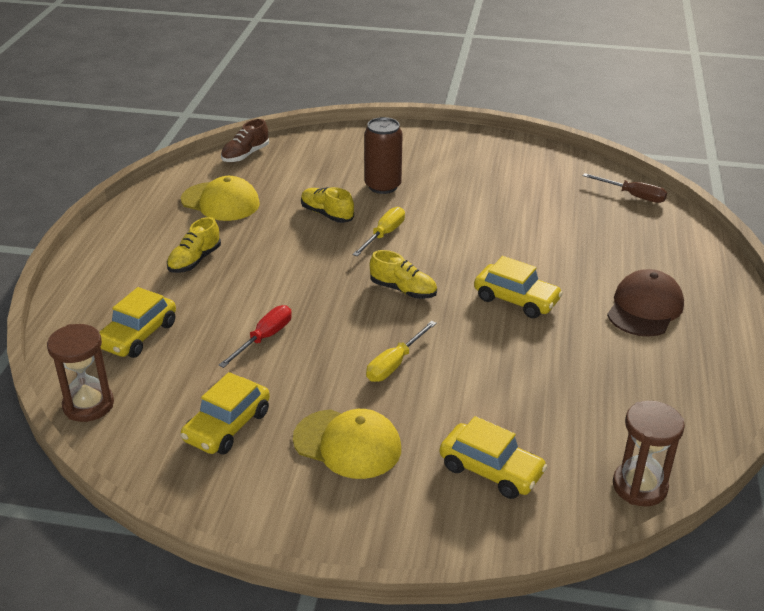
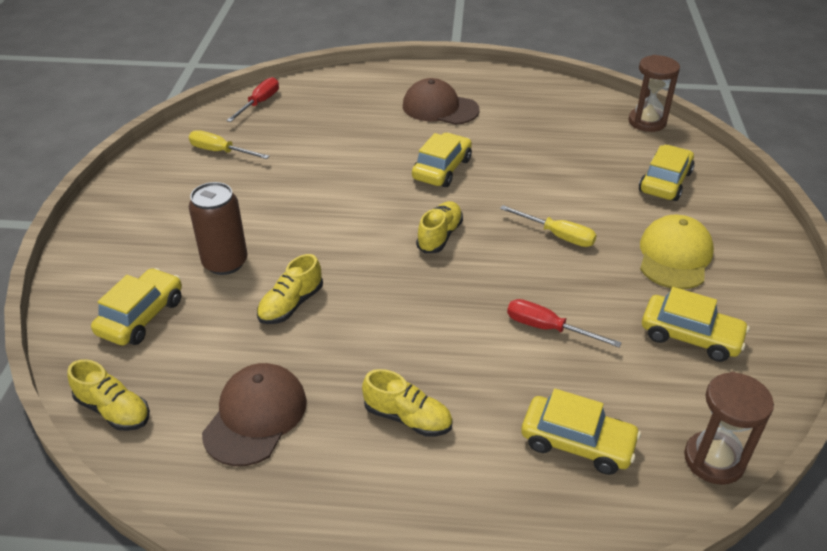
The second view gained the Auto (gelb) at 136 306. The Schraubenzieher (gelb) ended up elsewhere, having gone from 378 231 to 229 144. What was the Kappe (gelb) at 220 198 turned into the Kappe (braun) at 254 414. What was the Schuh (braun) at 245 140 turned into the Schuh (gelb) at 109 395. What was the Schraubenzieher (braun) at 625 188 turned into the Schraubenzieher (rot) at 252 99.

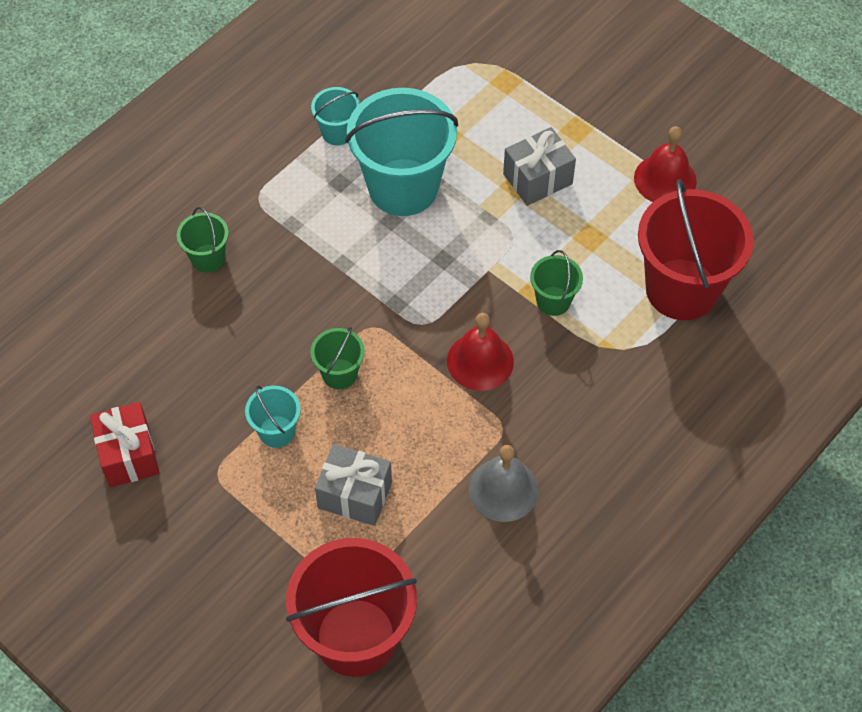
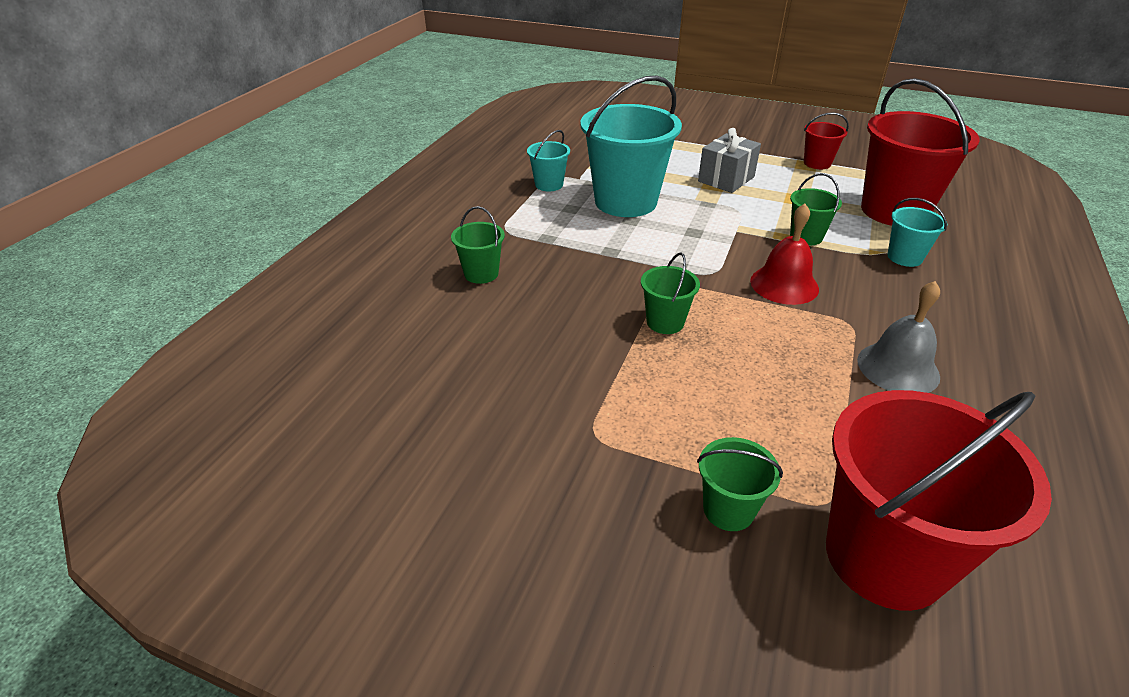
The second view lost the Geschenk (rot) at 125 444. The second view lost the Geschenk (grau) at 353 485. The second view gained the Eimer (grün) at 740 484. The Eimer (türkis) ended up elsewhere, having gone from 273 417 to 917 232. Where the Glocke (rot) stood at 665 164, the Eimer (rot) came to stand at 826 140.

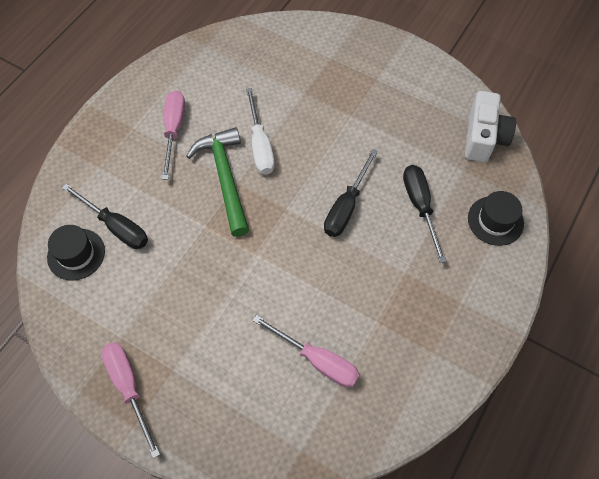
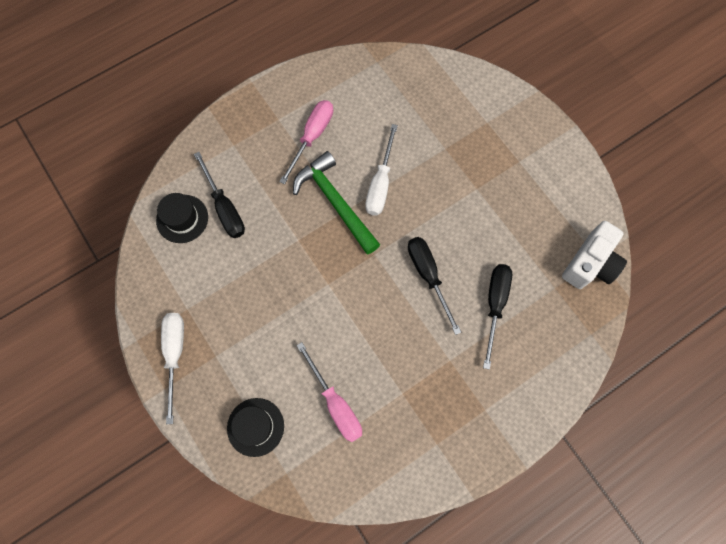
The Hut (schwarz) ended up elsewhere, having gone from 496 218 to 255 427. What was the Schraubenzieher (rosa) at 130 400 turned into the Schraubenzieher (weiß) at 172 368. The Hammer (grün) at 217 182 ended up facing another way, 45 degrees counterclockwise from before. The Schraubenzieher (schwarz) at 351 193 ended up facing another way, 105 degrees clockwise from before.

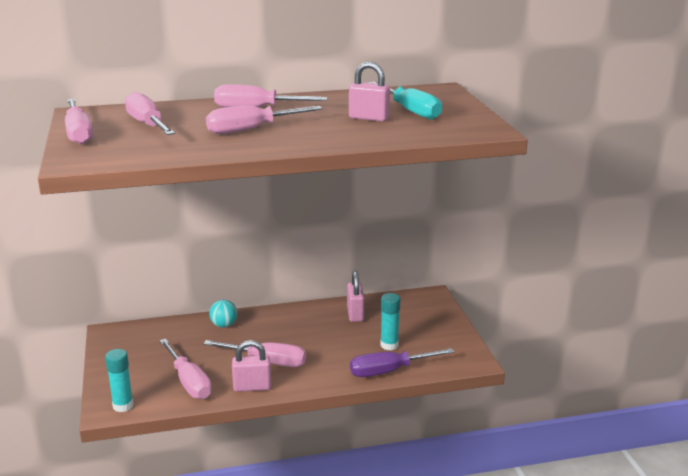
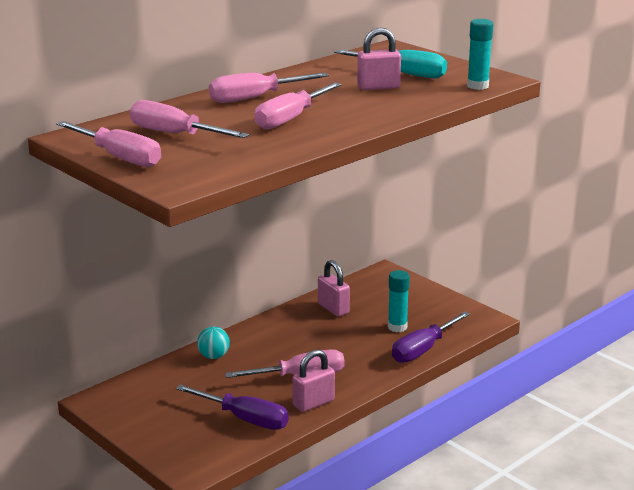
The Klebestift (türkis) ended up elsewhere, having gone from 119 380 to 480 54. What was the Schraubenzieher (rosa) at 185 369 turned into the Schraubenzieher (lila) at 232 407.

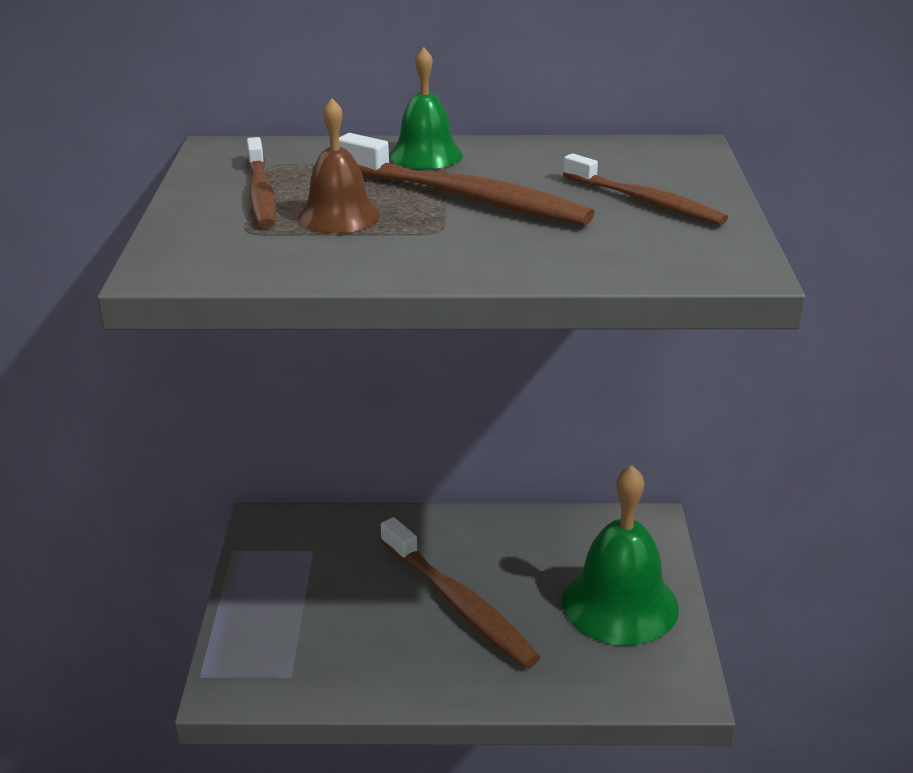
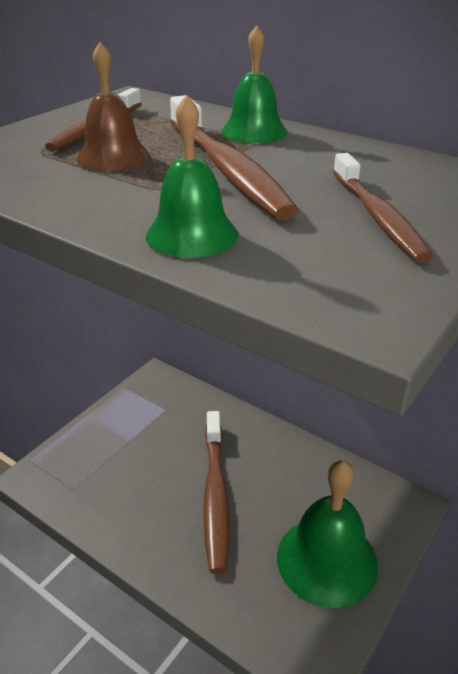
The second view gained the Glocke (grün) at 192 176.

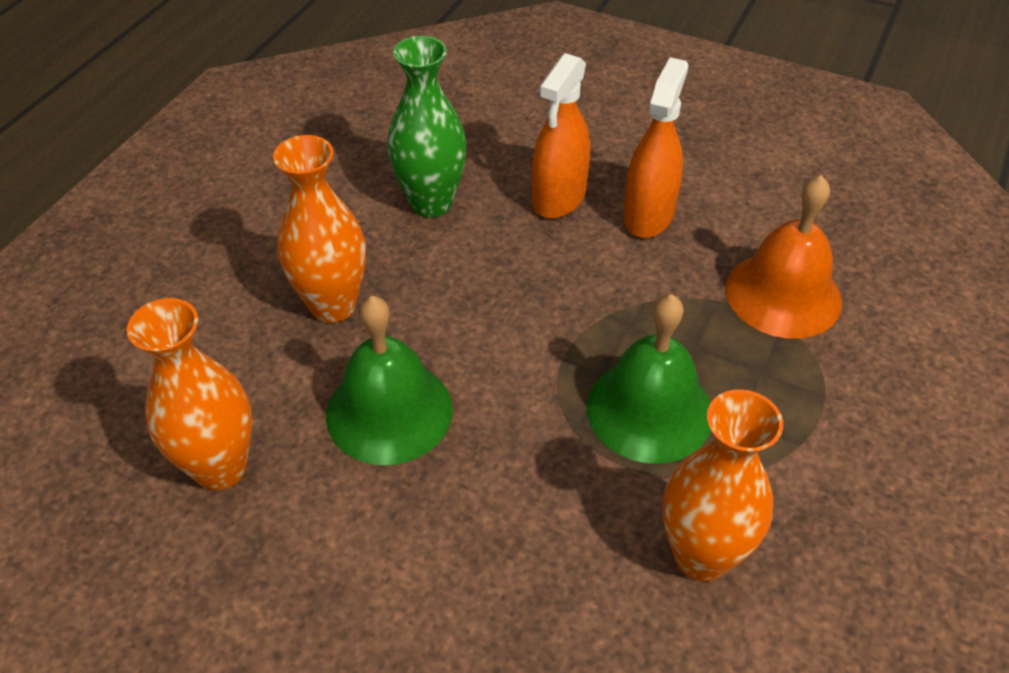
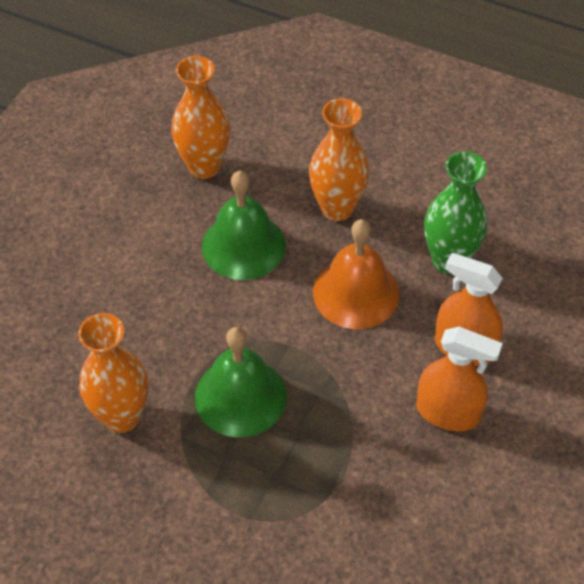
The Glocke (orange) ended up elsewhere, having gone from 784 257 to 356 274.

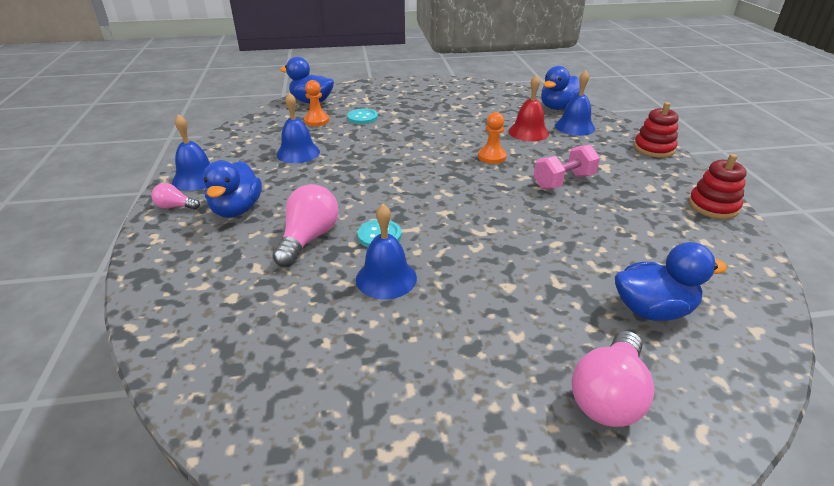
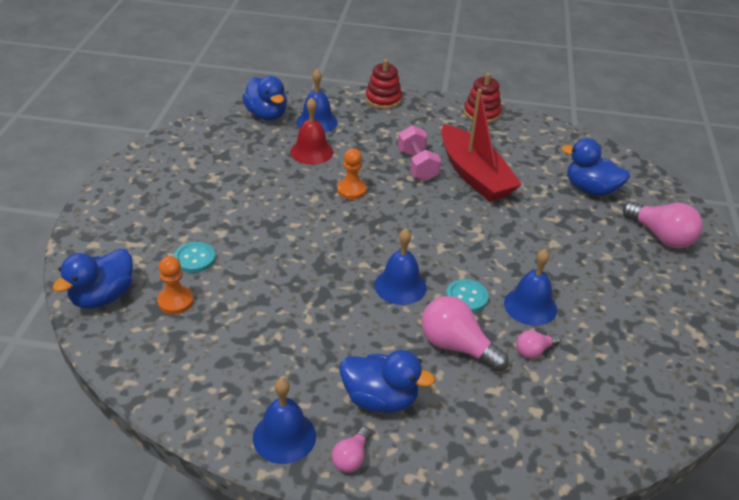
The second view gained the Boot (rot) at 481 145. The second view gained the Glühbirne (rosa) at 538 344. The Glocke (blau) ended up elsewhere, having gone from 298 127 to 400 266. The Ente (blau) at 671 281 ended up facing another way, 75 degrees counterclockwise from before.

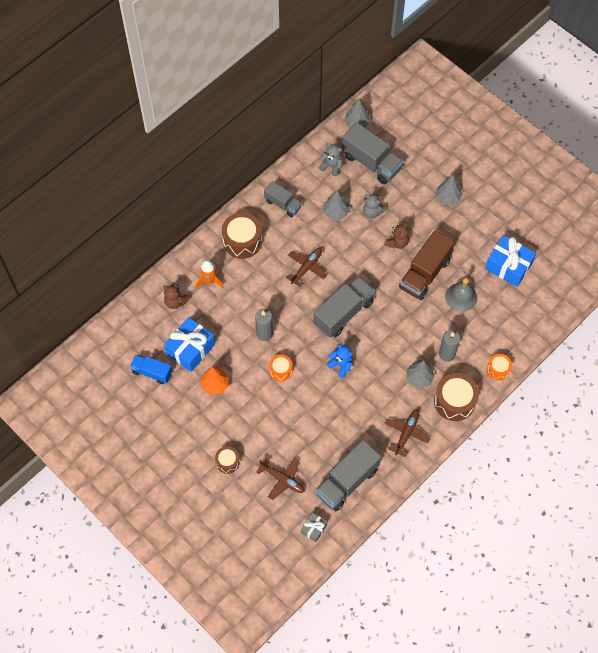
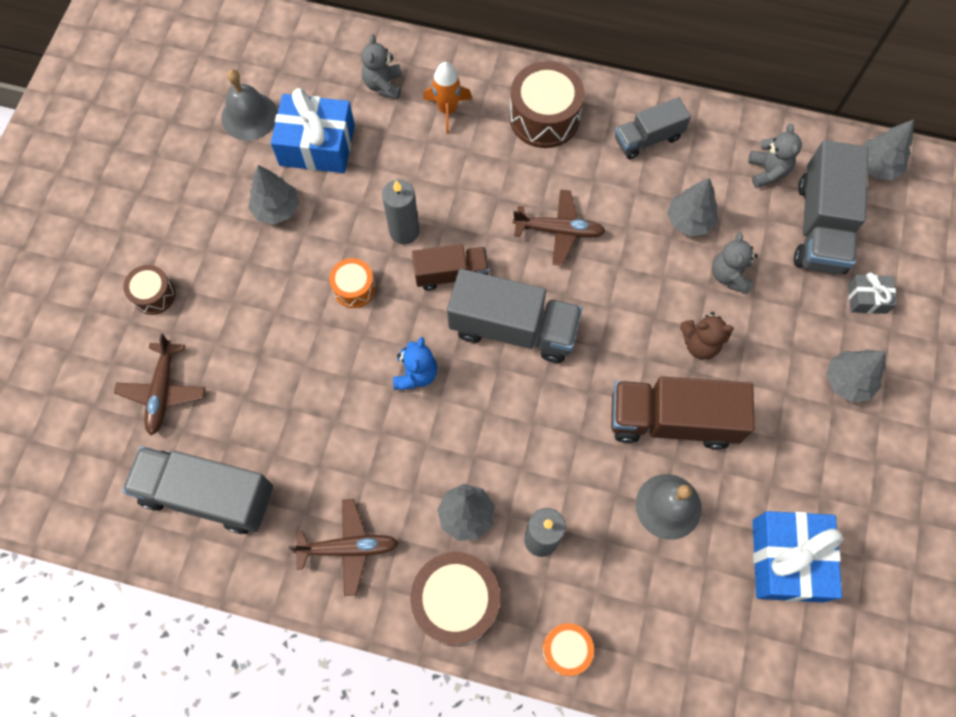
The second view gained the Lastwagen (braun) at 450 267. The Geschenk (grau) ended up elsewhere, having gone from 314 527 to 872 293. Where the Lastwagen (blau) stood at 151 369, the Glocke (grau) came to stand at 249 105. What was the Teddybär (braun) at 176 297 turned into the Teddybär (grau) at 381 67. What was the Baum (orange) at 214 381 turned into the Baum (grau) at 273 195. The Lastwagen (grau) at 283 199 ended up facing another way, 60 degrees clockwise from before.

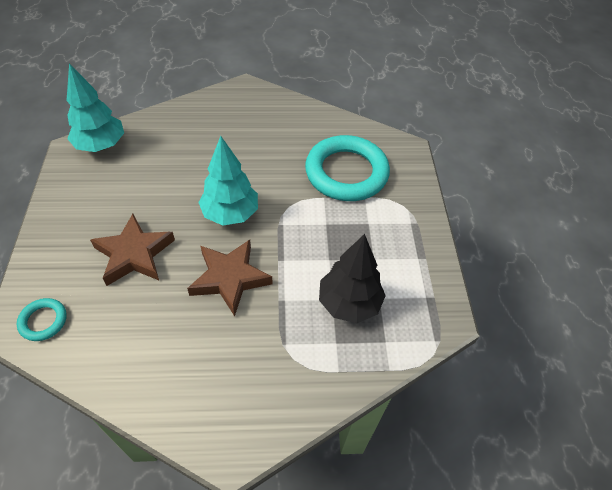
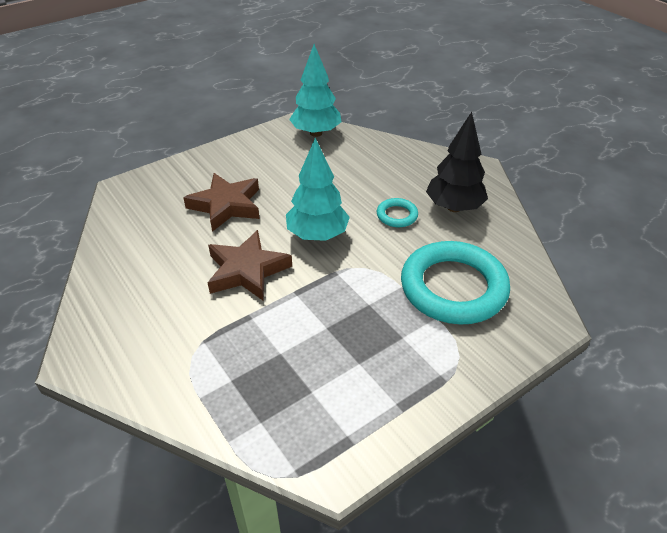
The Ring (türkis) ended up elsewhere, having gone from 42 319 to 397 212. The Baum (schwarz) ended up elsewhere, having gone from 352 278 to 457 162.

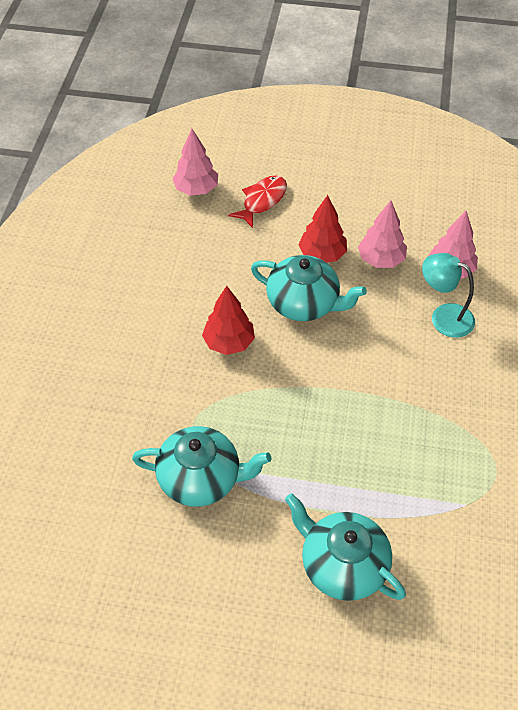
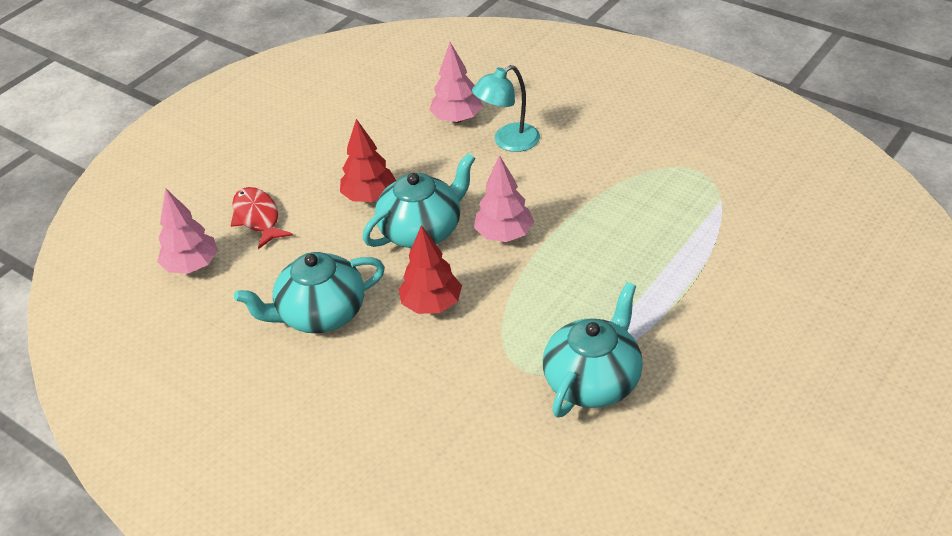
The Teekanne (türkis) ended up elsewhere, having gone from 345 547 to 309 292. The Baum (rosa) ended up elsewhere, having gone from 382 234 to 504 198.

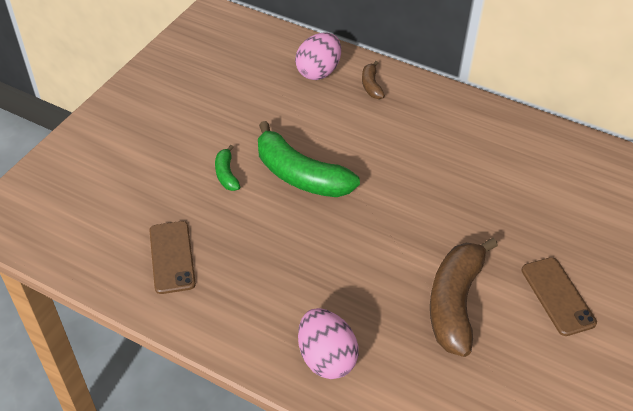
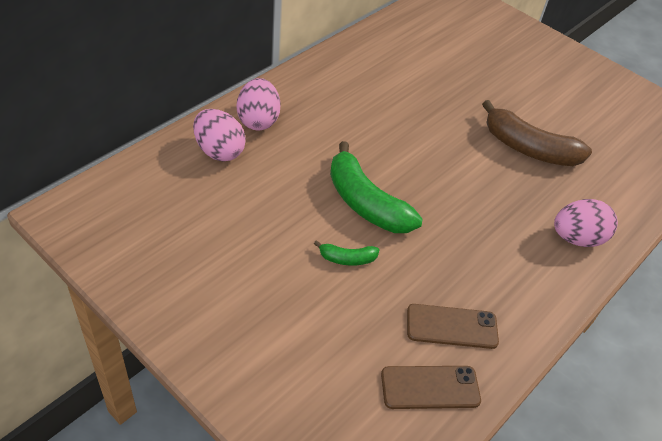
The Handy (braun) ended up elsewhere, having gone from 559 296 to 431 387. Where the Banane (braun) stood at 373 80, the Ei (rosa) came to stand at 259 104. The Banane (grün) at 309 159 ended up facing another way, 90 degrees clockwise from before.

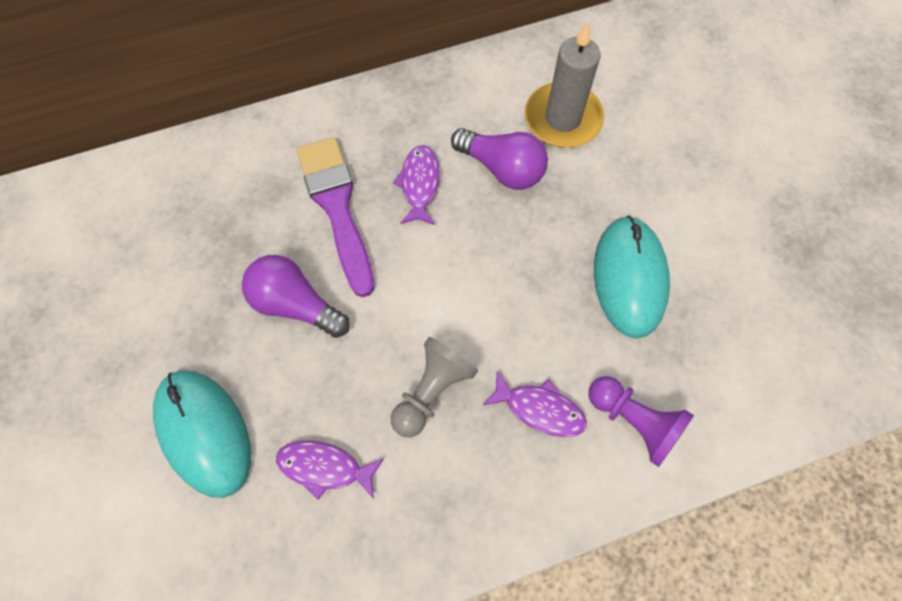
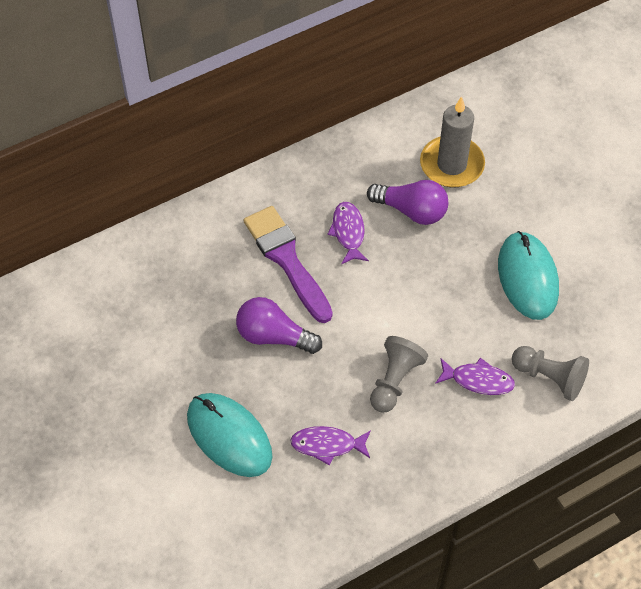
What was the Bauer (lila) at 641 421 turned into the Bauer (grau) at 550 373.

